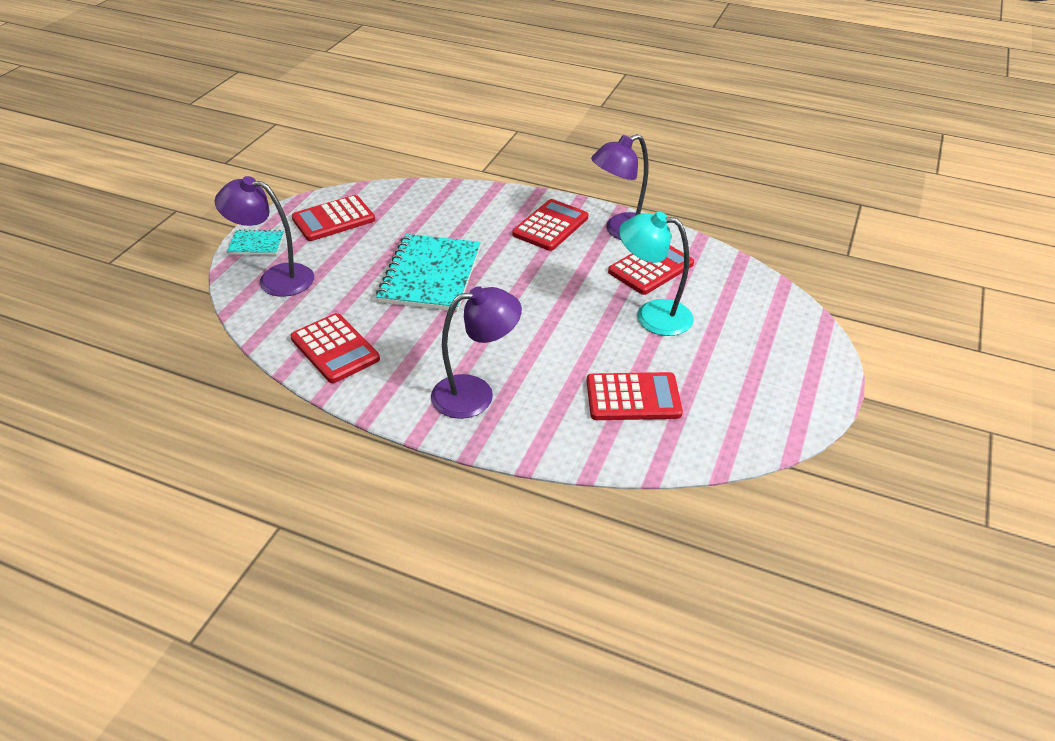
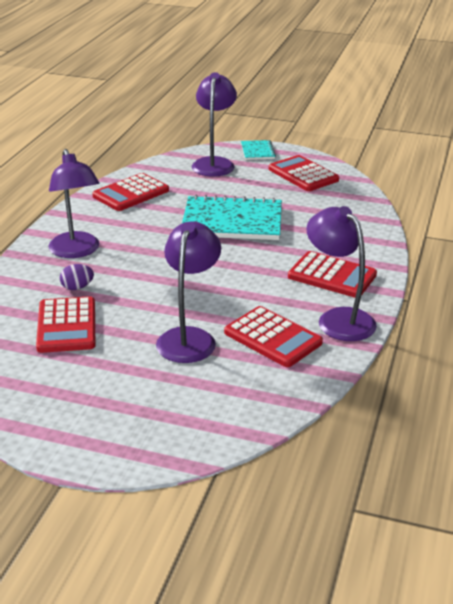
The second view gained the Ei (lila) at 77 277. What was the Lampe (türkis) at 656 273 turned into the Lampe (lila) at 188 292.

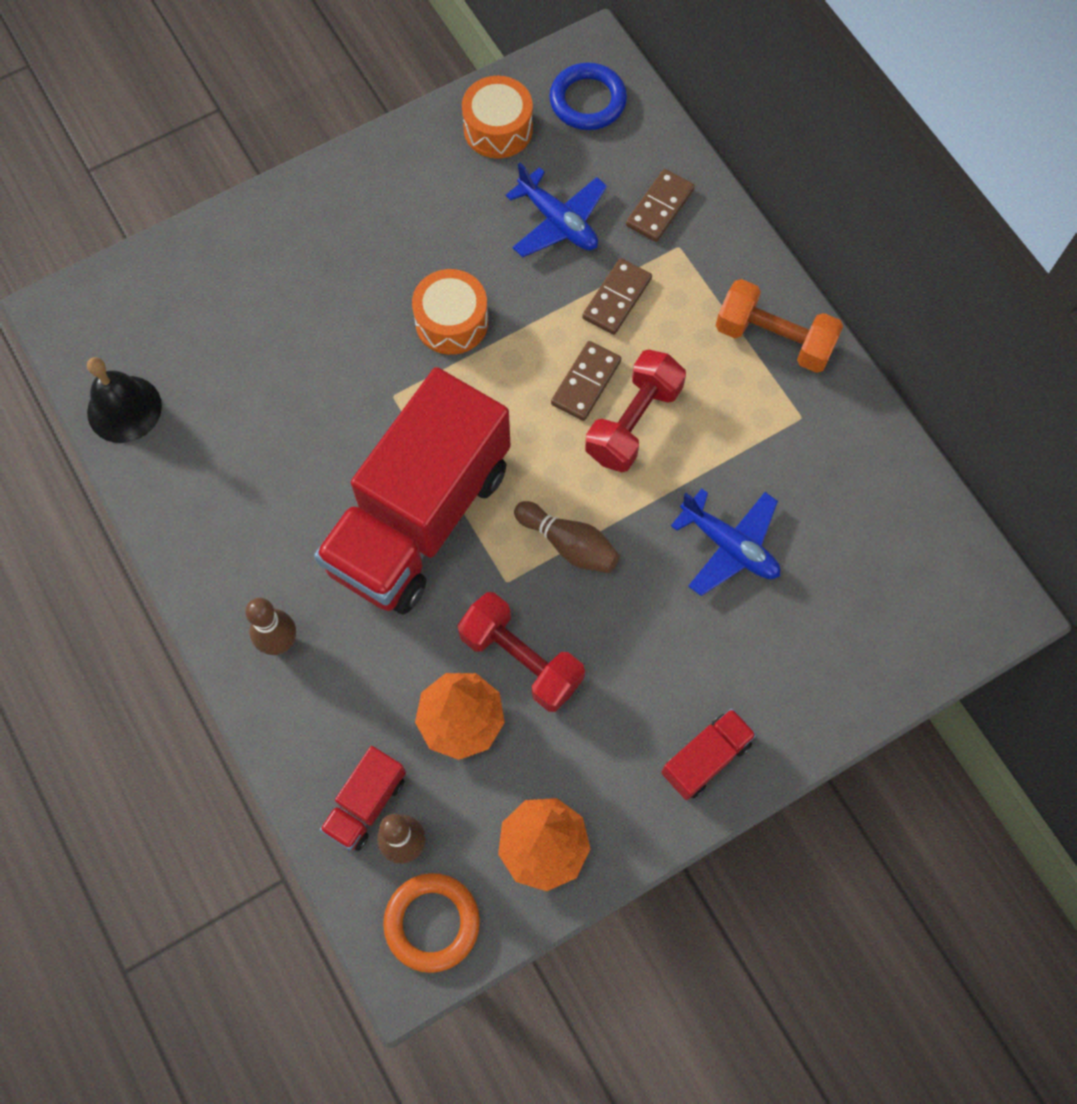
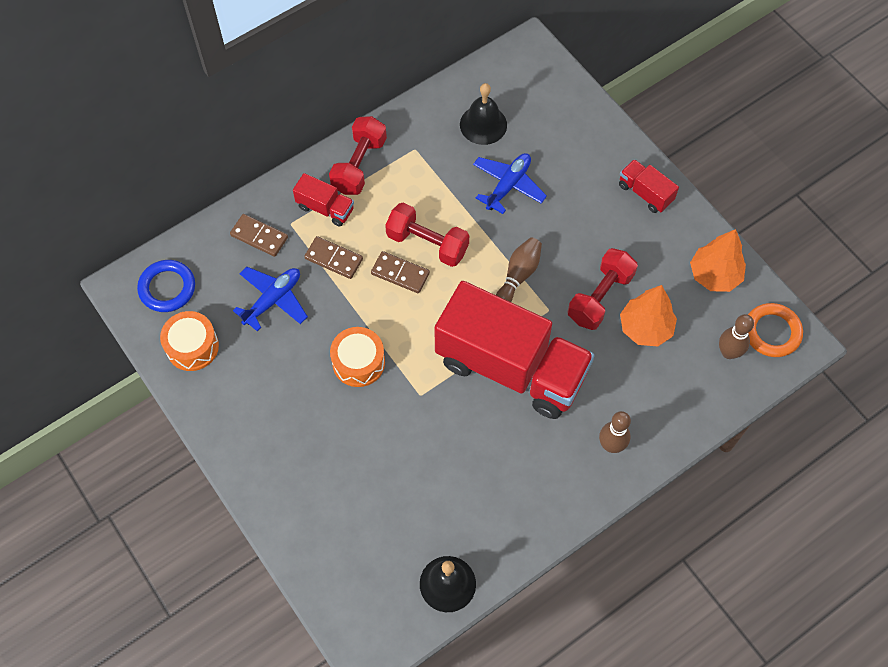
The second view gained the Glocke (schwarz) at 483 114. The Lastwagen (rot) ended up elsewhere, having gone from 363 798 to 323 200. What was the Hantel (orange) at 779 326 turned into the Hantel (rot) at 358 155.

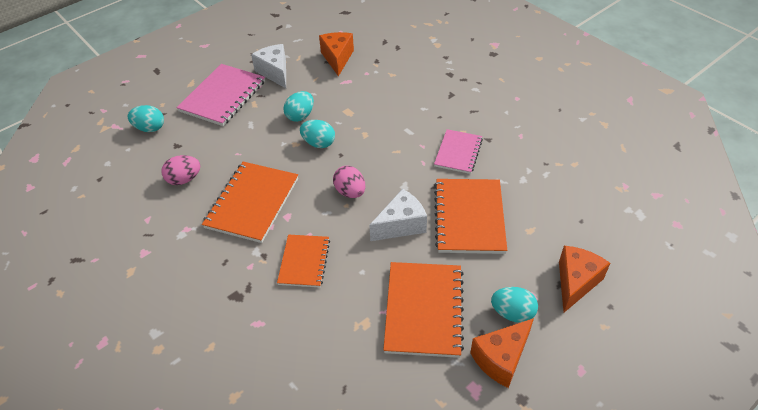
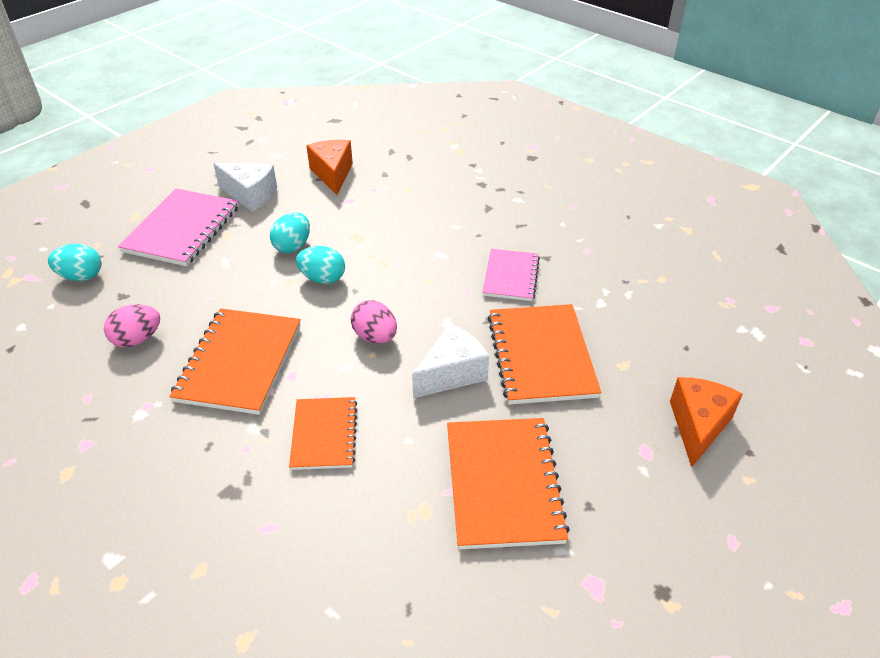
The second view lost the Käse (orange) at 502 353. The second view lost the Ei (türkis) at 514 305. The Käse (weiß) at 268 66 ended up facing another way, 150 degrees clockwise from before.

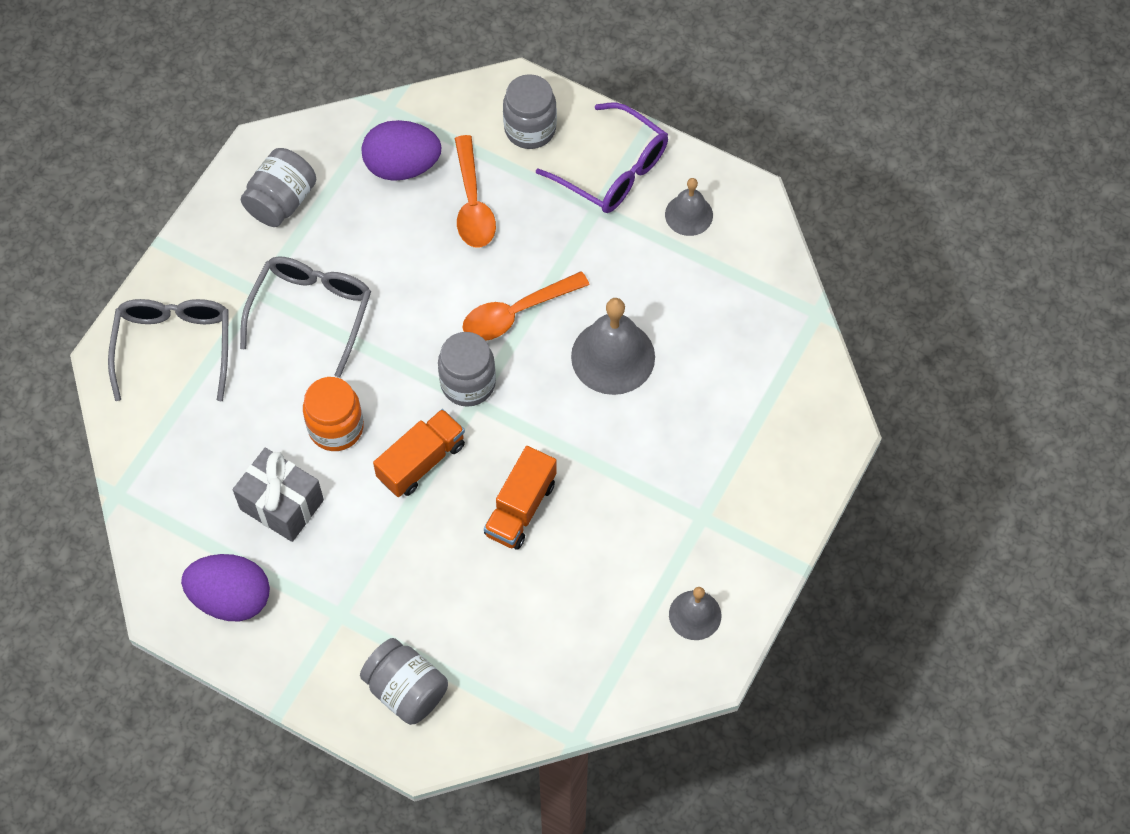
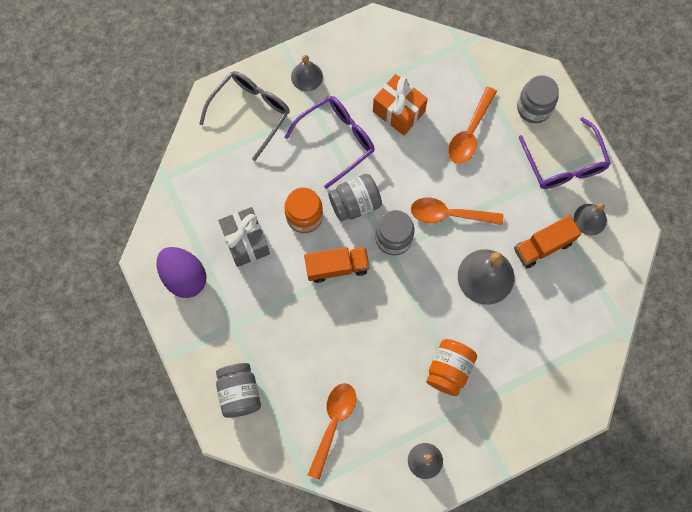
The second view lost the Ei (lila) at 401 150. The second view gained the Glocke (grau) at 307 73. The second view gained the Löffel (orange) at 332 431. The second view gained the Geschenk (orange) at 400 104. The second view gained the Einmachglas (orange) at 451 367. The Einmachglas (grau) ended up elsewhere, having gone from 278 187 to 355 198. The Lastwagen (orange) ended up elsewhere, having gone from 520 498 to 548 241. What was the Brille (grau) at 305 317 turned into the Brille (lila) at 329 142.

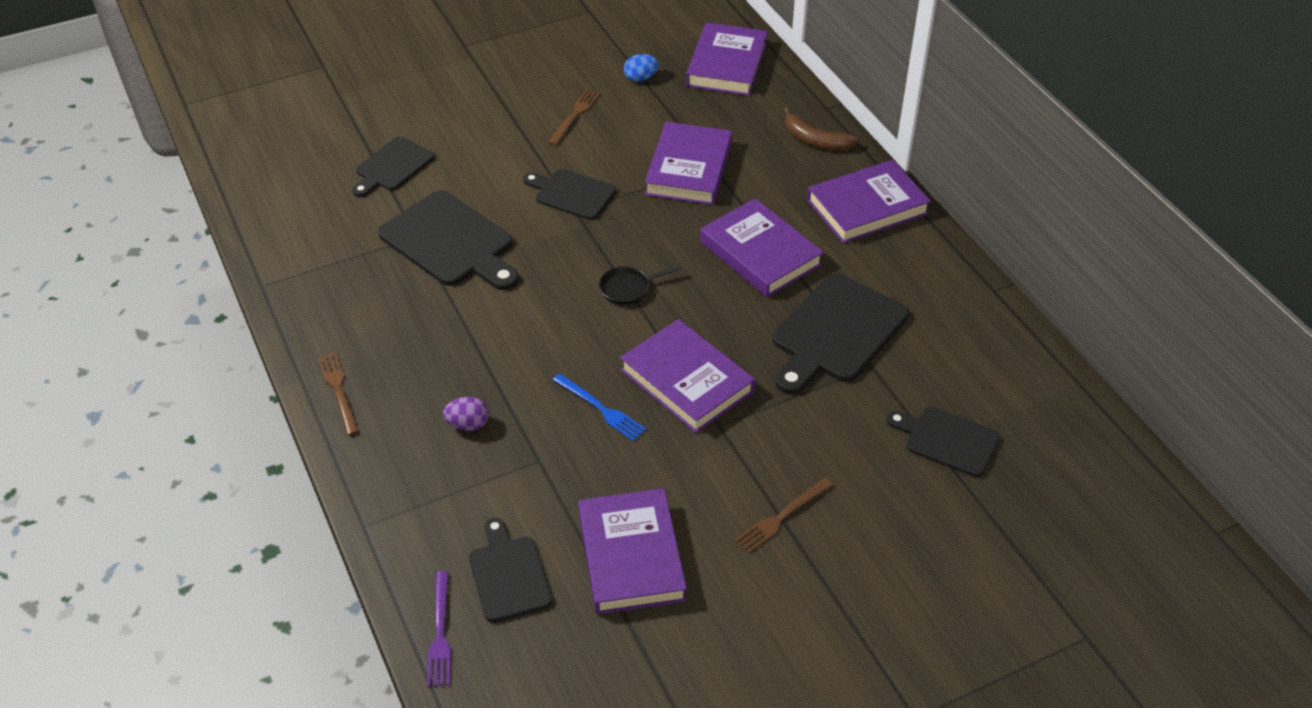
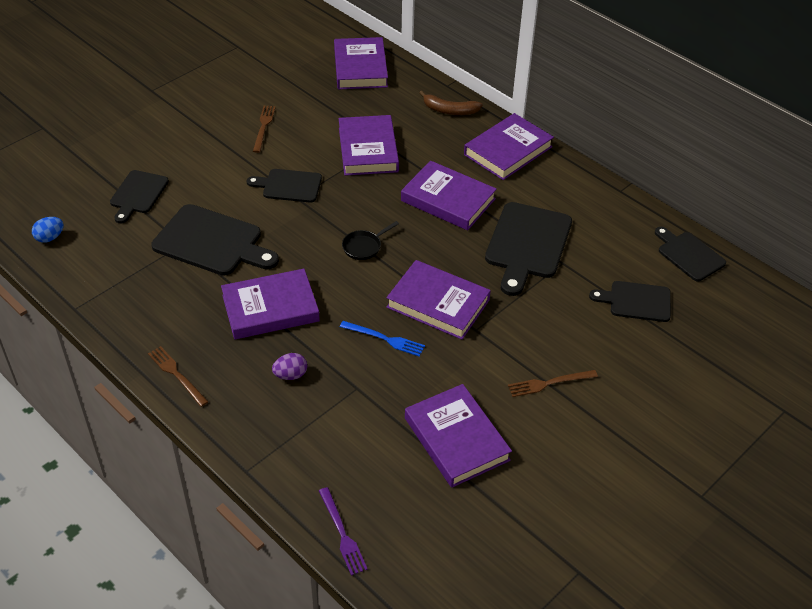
The second view gained the Buch (lila) at 270 304. The Schneidebrett (schwarz) ended up elsewhere, having gone from 510 570 to 690 254. The Ei (blau) ended up elsewhere, having gone from 641 68 to 48 230. The Gabel (braun) at 784 515 ended up facing another way, 45 degrees clockwise from before.

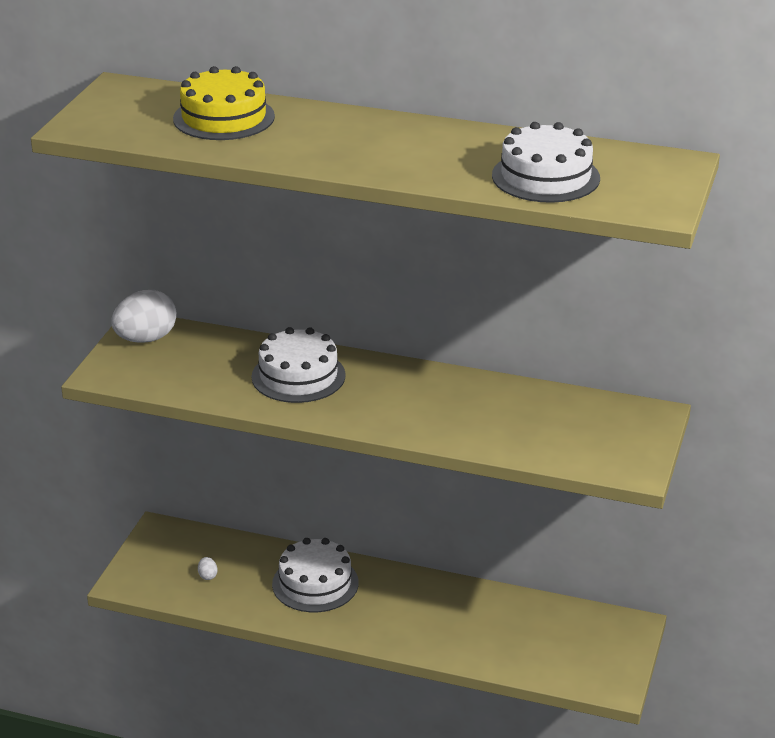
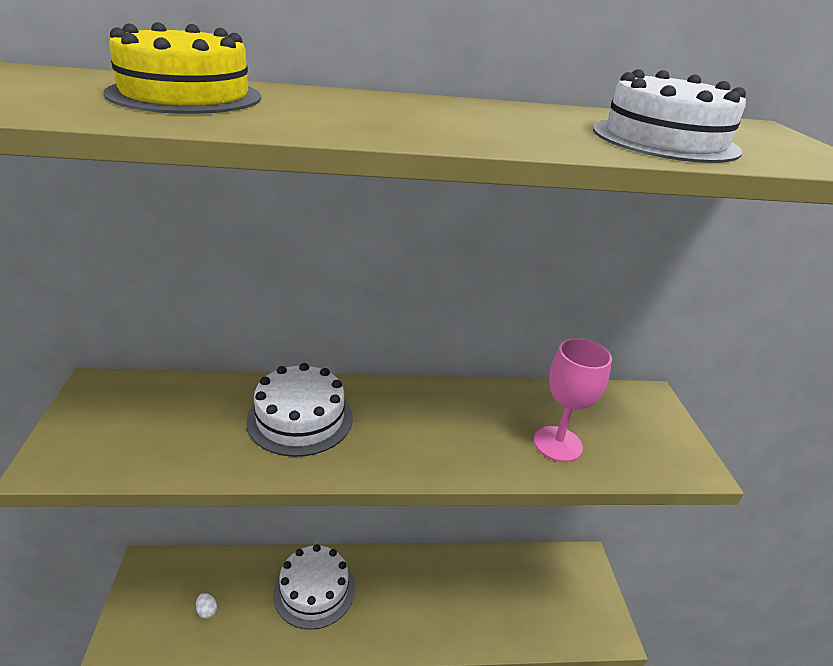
The second view lost the Ei (weiß) at 144 316. The second view gained the Kelch (rosa) at 573 400.

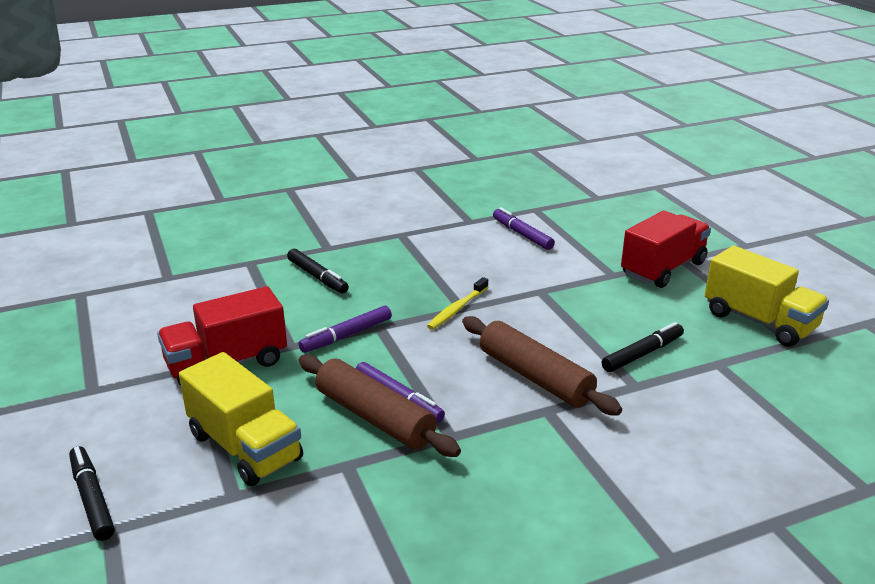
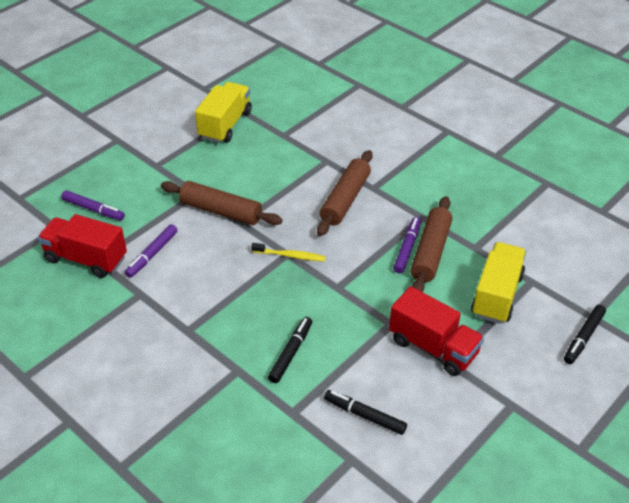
The second view gained the Nudelholz (braun) at 221 203. The Filzstift (lila) ended up elsewhere, having gone from 345 329 to 93 205. The Filzstift (schwarz) ended up elsewhere, having gone from 643 347 to 365 412. The Lastwagen (rot) ended up elsewhere, having gone from 666 249 to 82 246.

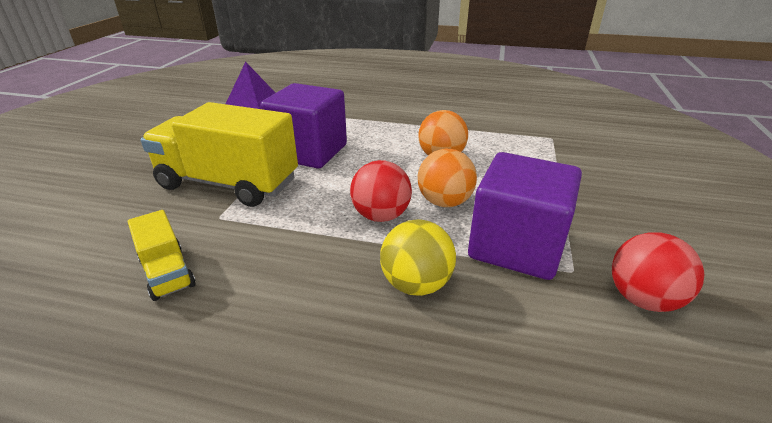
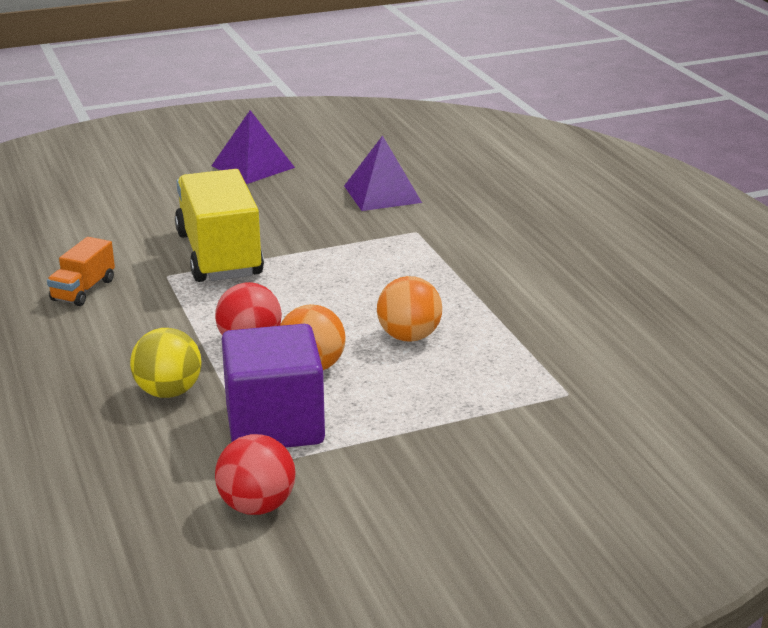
The second view lost the Kubus (lila) at 303 125. The second view gained the Pyramide (lila) at 253 147. What was the Lastwagen (gelb) at 162 255 turned into the Lastwagen (orange) at 81 271.

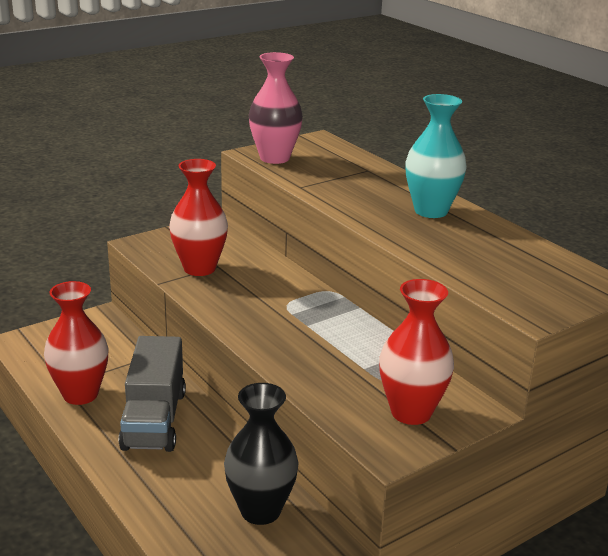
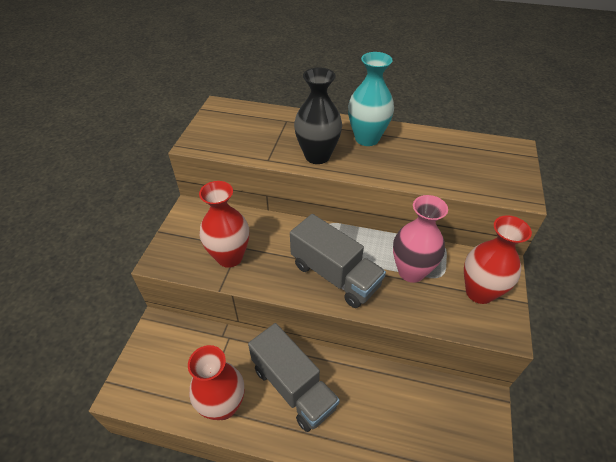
The second view gained the Lastwagen (grau) at 338 261. The Vase (schwarz) ended up elsewhere, having gone from 261 454 to 318 115. The Vase (rosa) ended up elsewhere, having gone from 276 108 to 420 239.

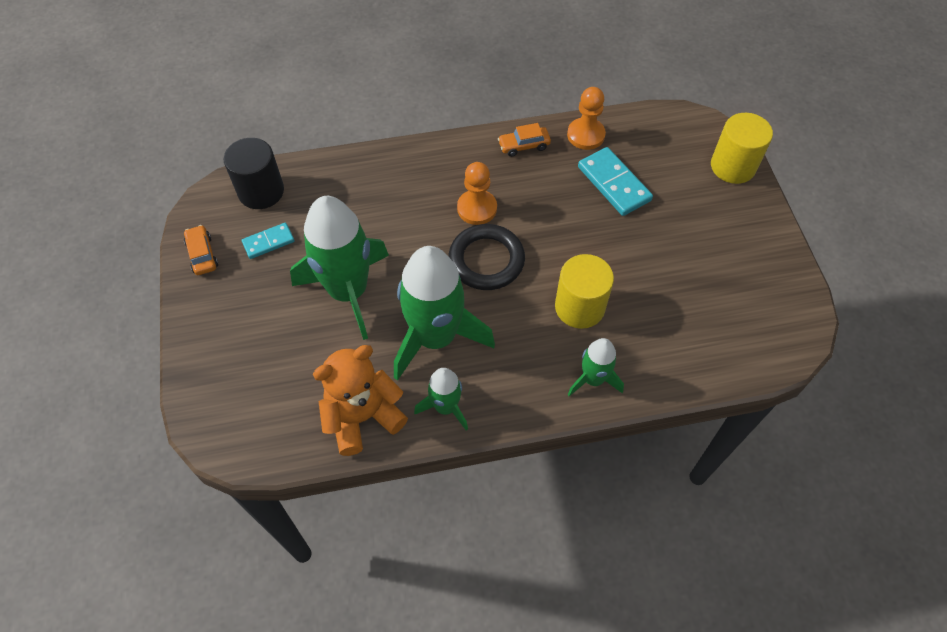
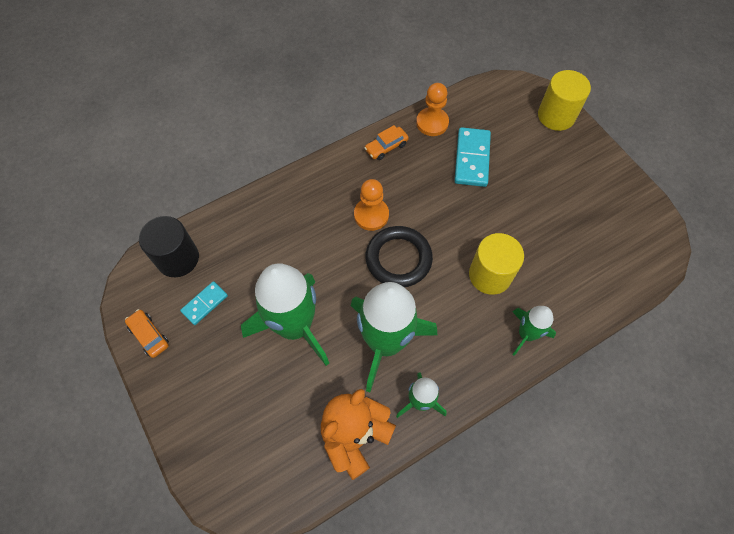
The Dominostein (türkis) at 615 181 ended up facing another way, 60 degrees clockwise from before.

